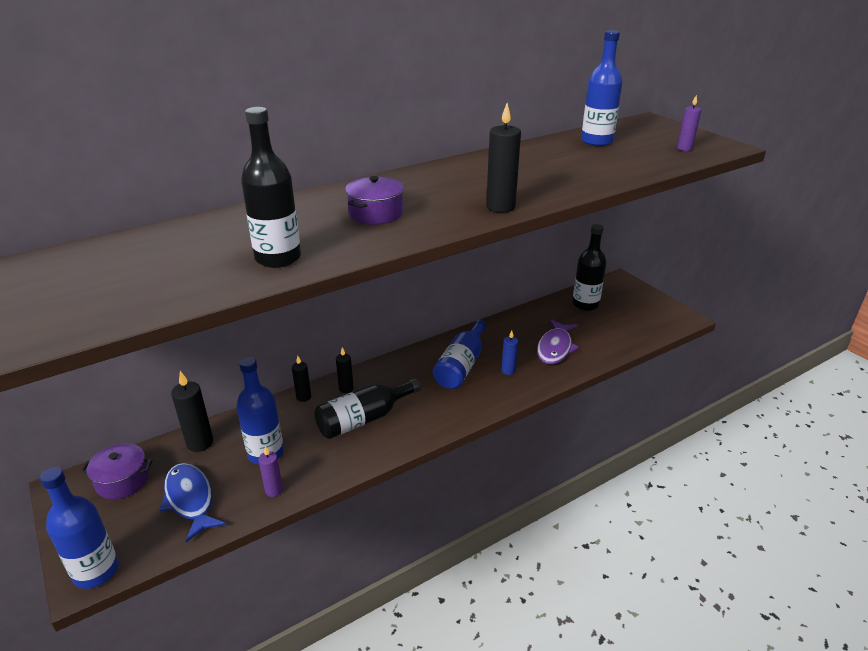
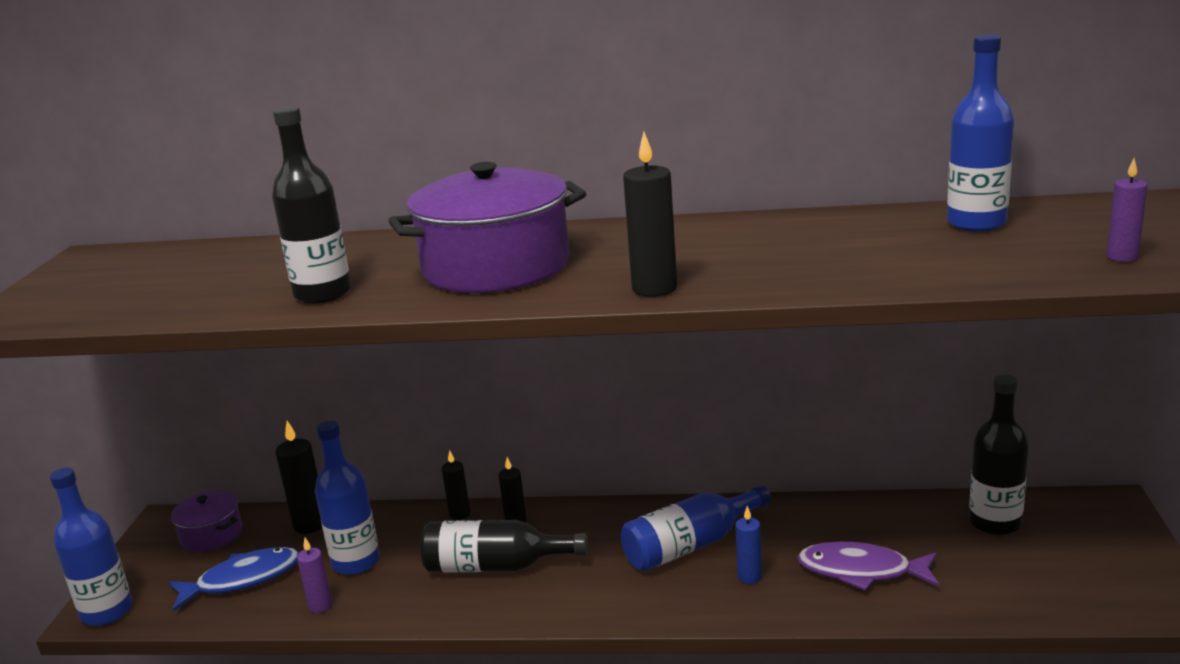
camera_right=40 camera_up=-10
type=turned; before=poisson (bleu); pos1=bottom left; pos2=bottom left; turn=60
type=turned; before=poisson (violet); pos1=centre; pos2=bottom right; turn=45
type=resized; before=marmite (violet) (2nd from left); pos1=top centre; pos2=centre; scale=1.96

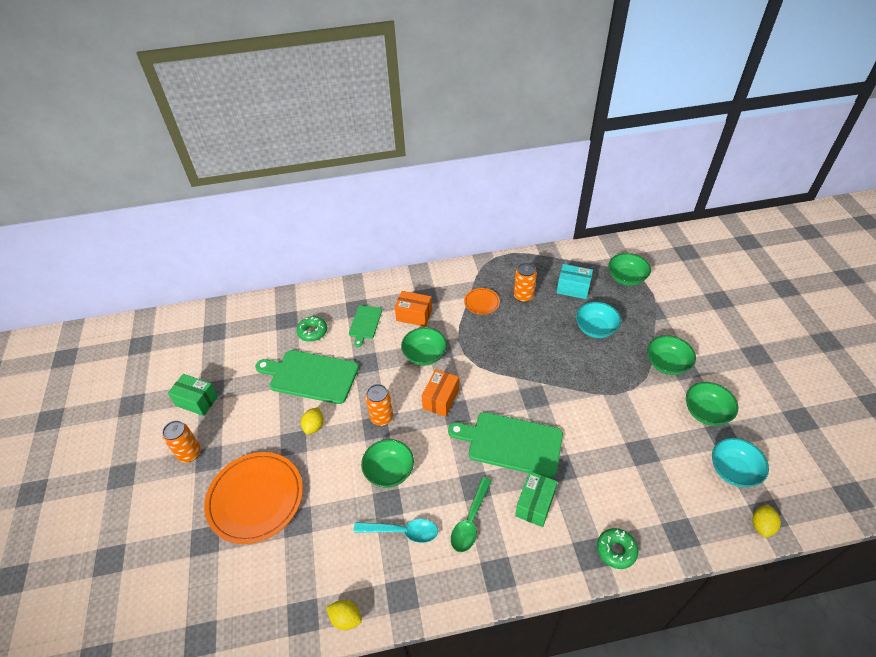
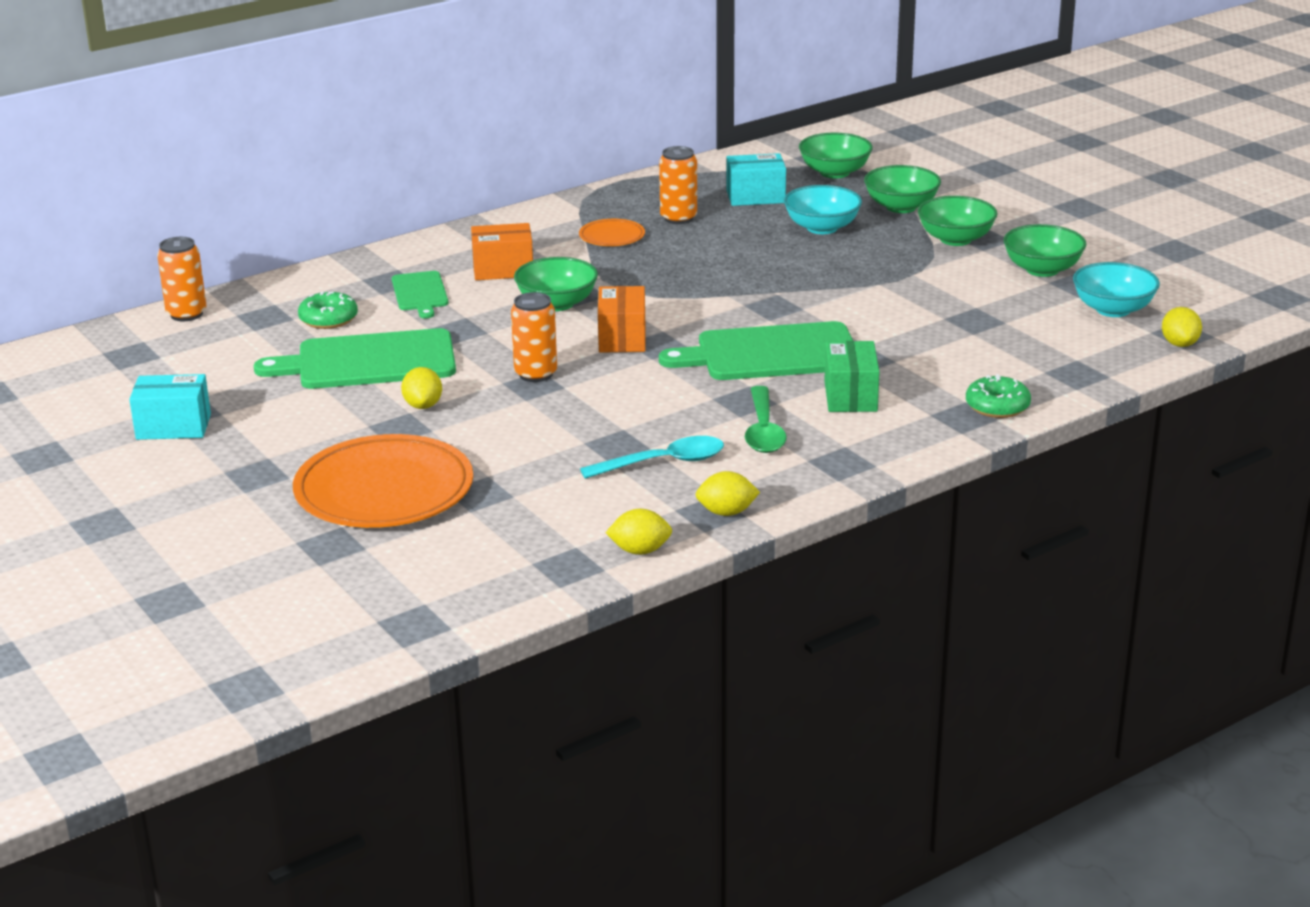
camera_right=-25 camera_up=-20
type=added; after=citron (jaune) (3rd from left); pos2=centre
type=moved; before=canette (orange) (1st from left); pos1=bottom left; pos2=top left
type=moved; before=bol (vert) (1st from left in the first image); after=bol (vert) (3rd from left); pos1=bottom centre; pos2=top right
type=recoloured; before=boîte (vert) (1st from left); after=boîte (turquoise) (1st from left); pos1=middle left; pos2=middle left

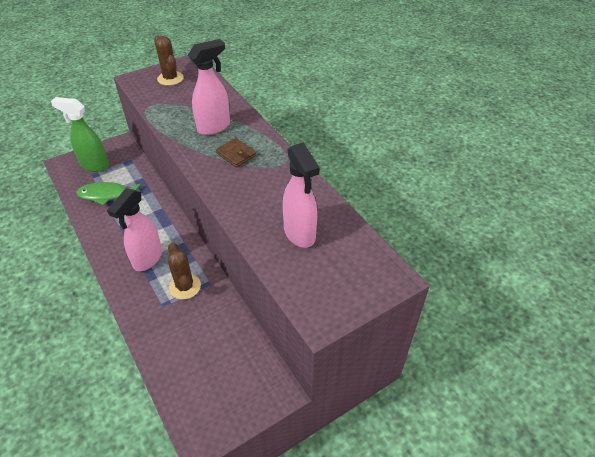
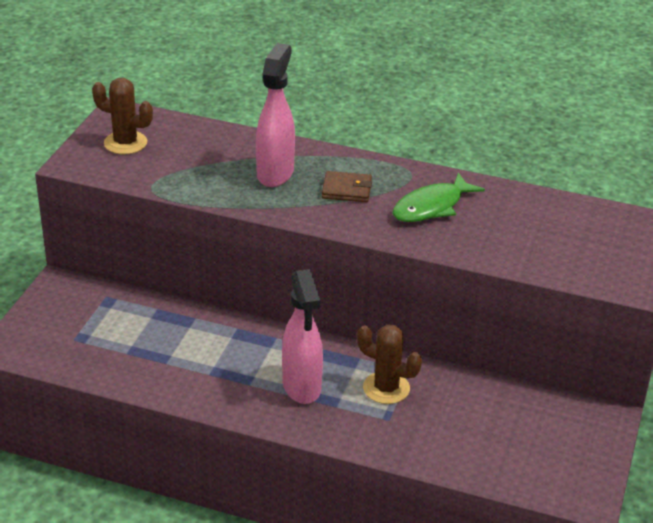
camera_right=-40 camera_up=-10
type=removed; before=vaporisateur (vert); pos1=top left
type=removed; before=vaporisateur (rose) (3rd from left); pos1=centre
type=moved; before=poisson (vert); pos1=middle left; pos2=middle right

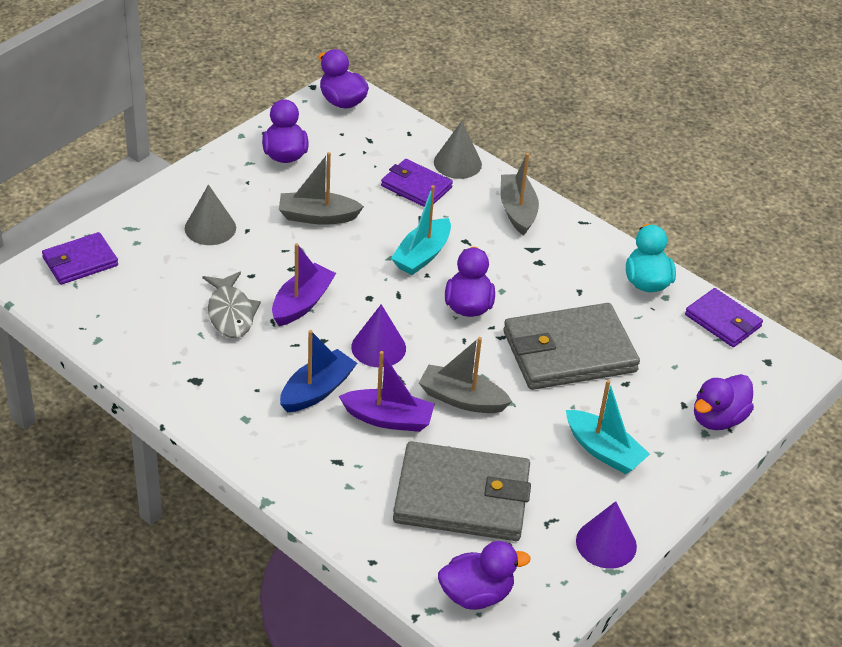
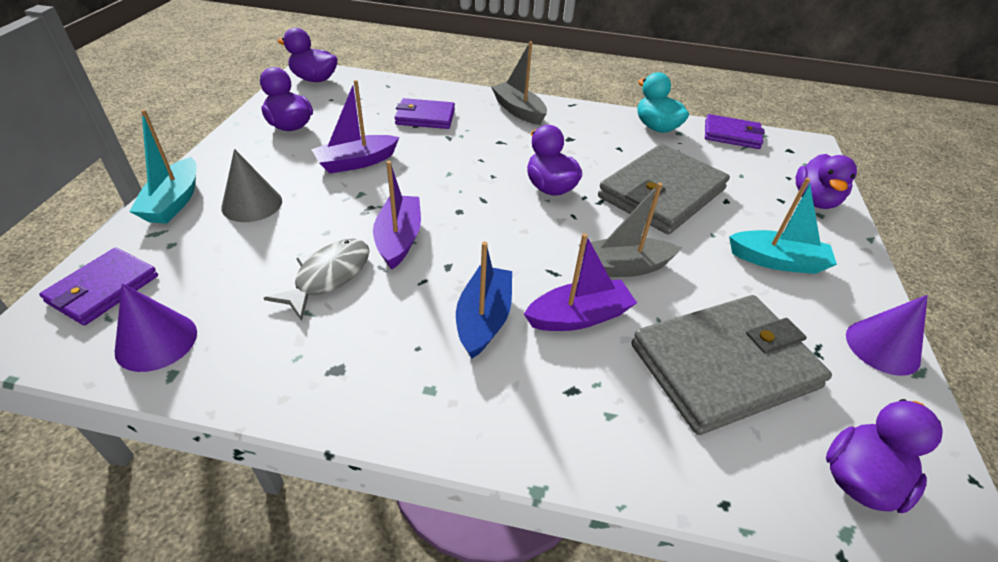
camera_right=-30 camera_up=0
type=removed; before=cône (gris) (2nd from left); pos1=top centre
type=moved; before=cône (violet) (1st from left); pos1=centre; pos2=middle left
type=moved; before=bateau (turquoise) (1st from left); pos1=centre; pos2=top left
type=recoloured; before=bateau (gris) (1st from left); after=bateau (violet) (1st from left); pos1=top centre; pos2=top centre
type=turned; before=poisson (gris); pos1=middle left; pos2=middle left; turn=-105

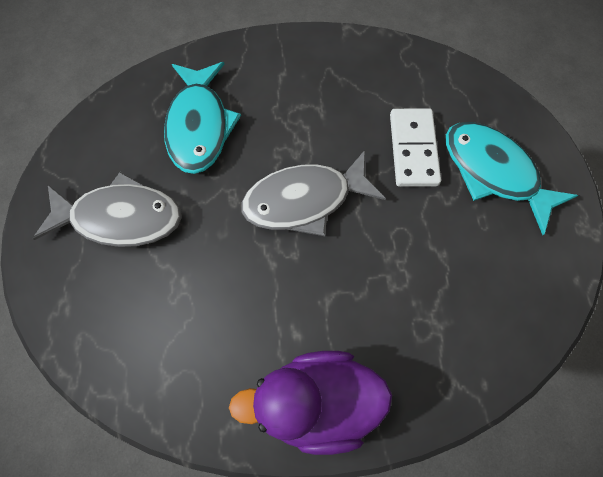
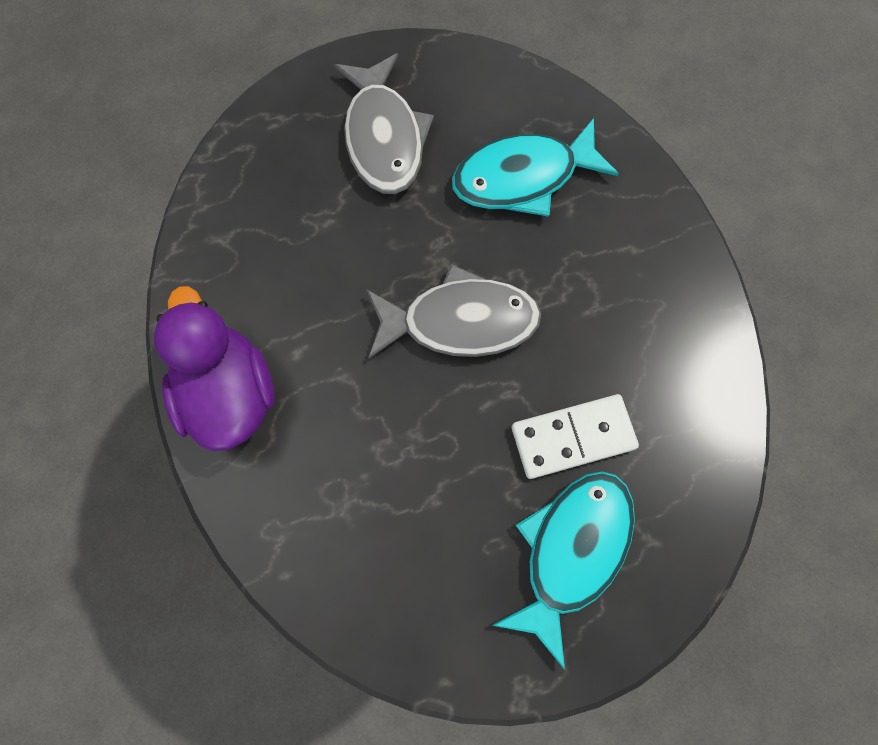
camera_right=75 camera_up=5
type=turned; before=poisson (gris) (2nd from left); pos1=centre; pos2=centre; turn=120

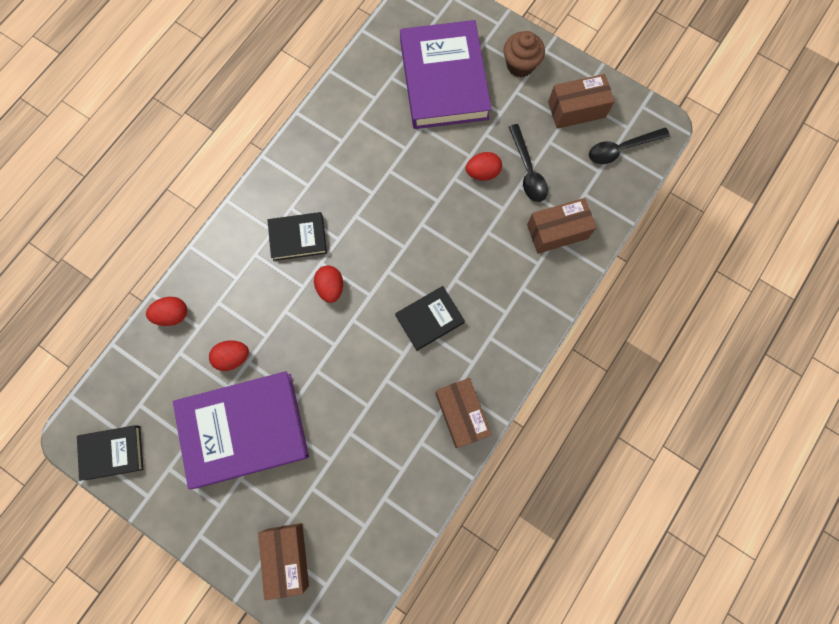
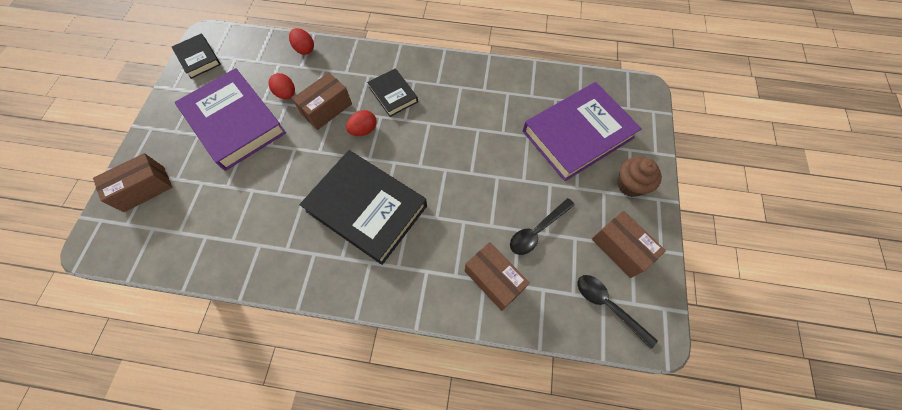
camera_right=65 camera_up=-10
type=removed; before=œuf (rouge) (4th from left); pos1=top centre
type=moved; before=boîte (marron) (2nd from left); pos1=centre; pos2=top centre
type=resized; before=livre (noir) (3rd from left in the first image); pos1=centre; pos2=centre; scale=1.98

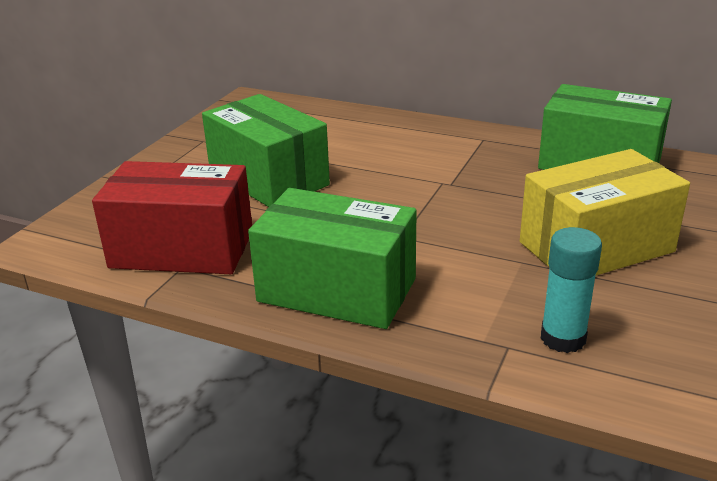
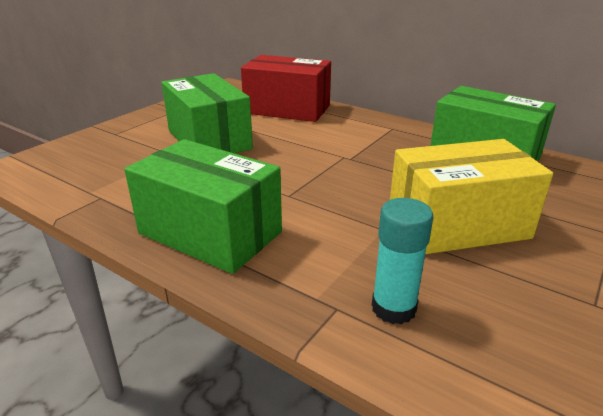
camera_right=10 camera_up=0
type=moved; before=boîte (rouge); pos1=middle left; pos2=top centre

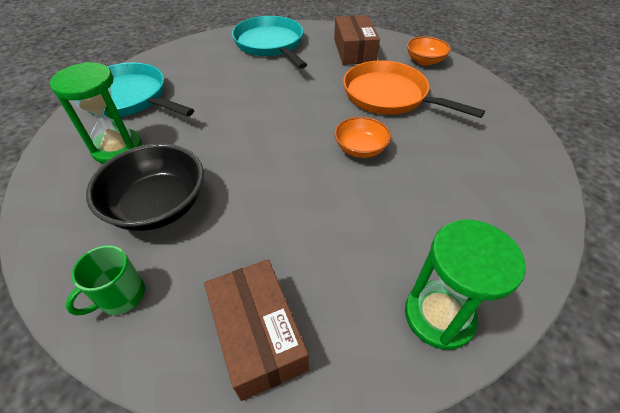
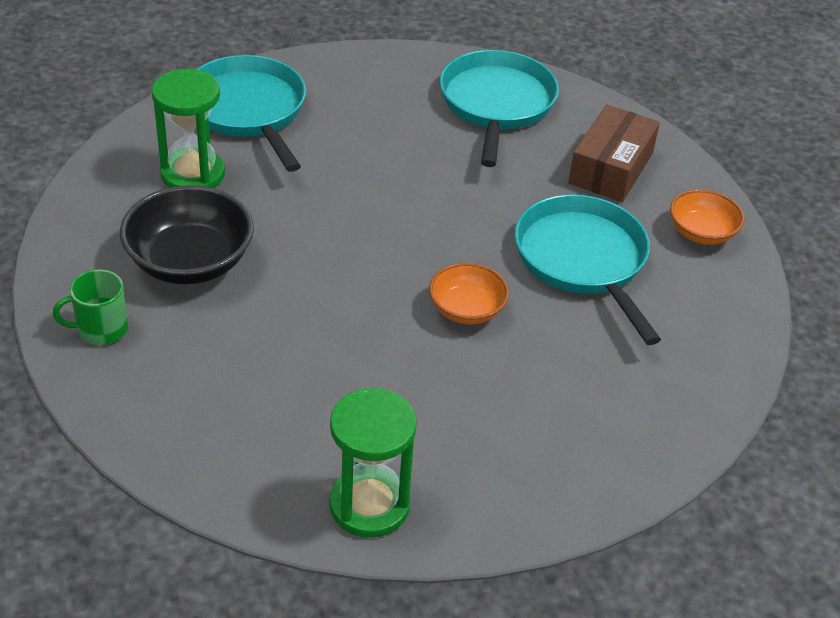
camera_right=30 camera_up=-5
type=removed; before=boîte (marron) (1st from left); pos1=bottom centre
type=recoloured; before=poêle (orange); after=poêle (turquoise) (3rd from left); pos1=top right; pos2=middle right

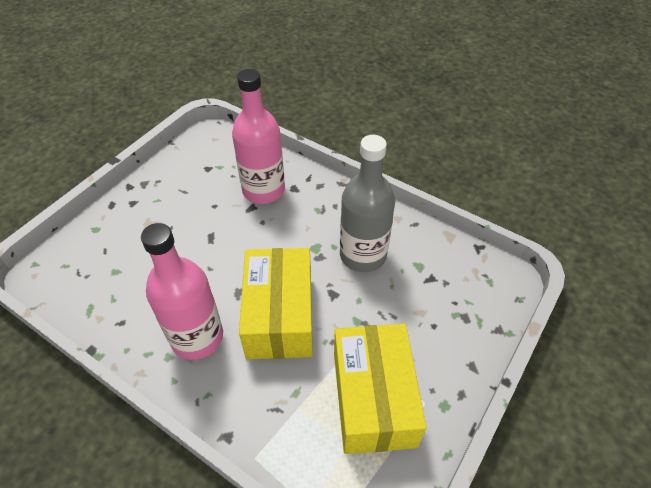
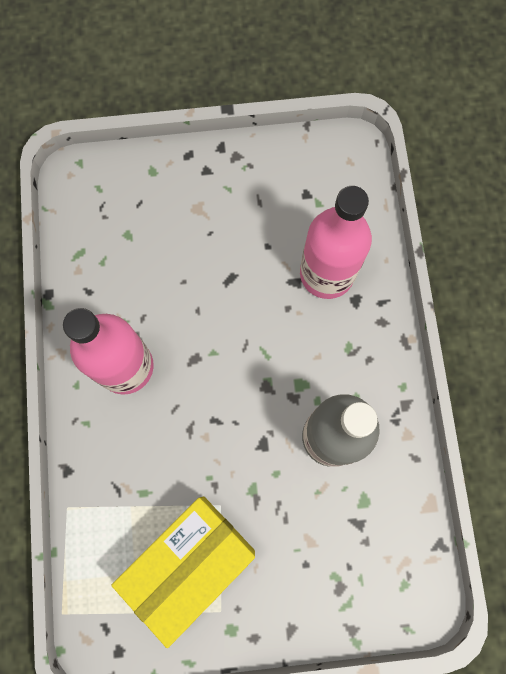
camera_right=50 camera_up=25
type=removed; before=boîte (jaune) (1st from left); pos1=centre

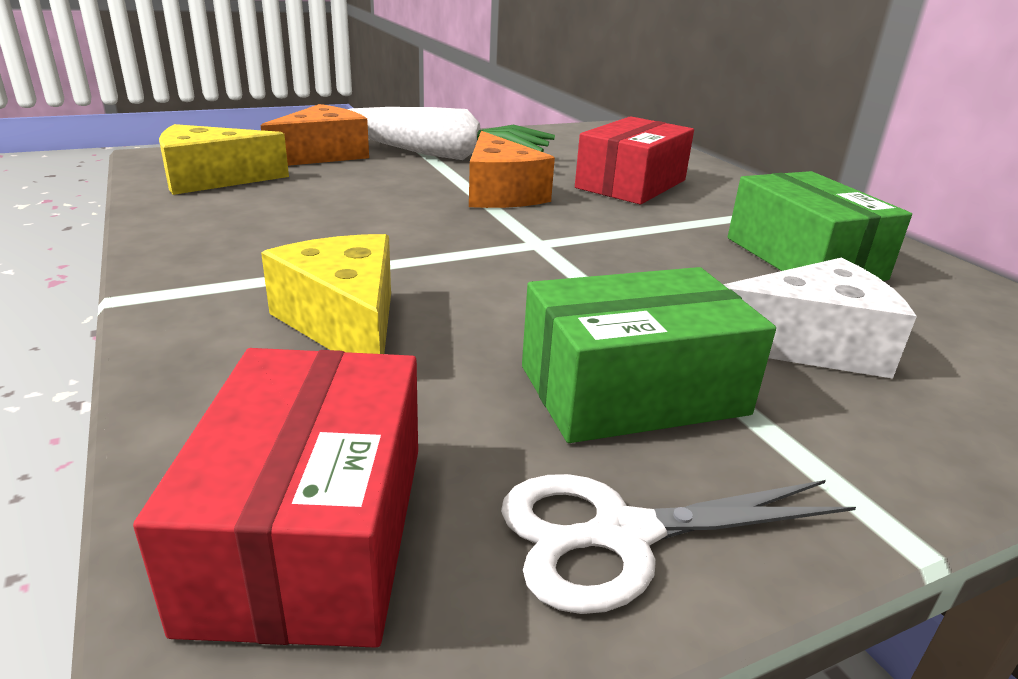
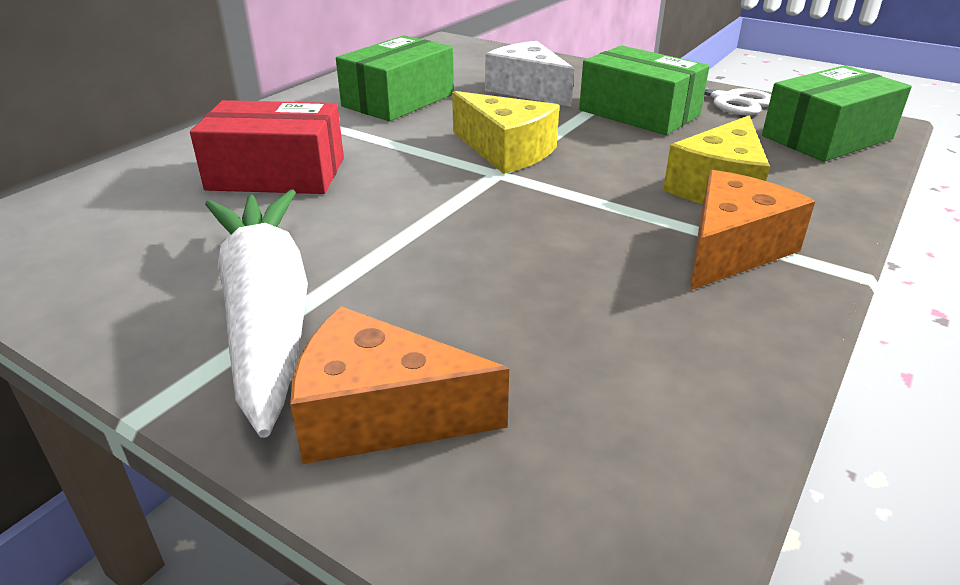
camera_right=-120 camera_up=5
type=moved; before=fromage (jaune) (1st from left); pos1=top left; pos2=top centre
type=moved; before=fromage (orange) (2nd from left); pos1=top centre; pos2=middle right
type=recoloured; before=boîte (rouge) (1st from left); after=boîte (vert) (3rd from left); pos1=bottom left; pos2=top right

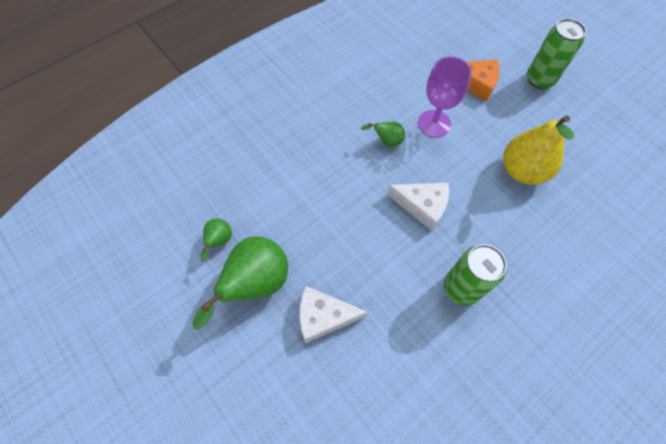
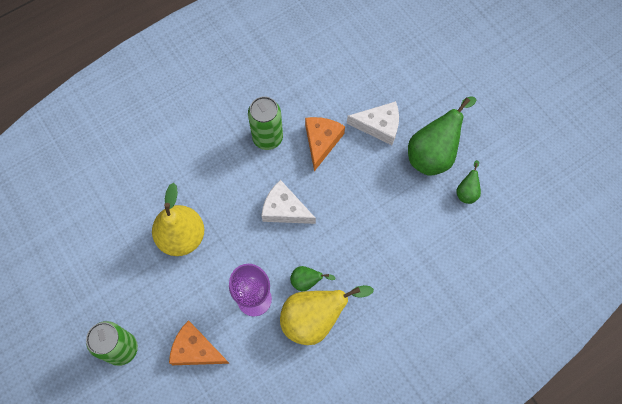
camera_right=-175 camera_up=5
type=added; after=poire (jaune) (2nd from left); pos2=bottom centre
type=added; after=fromage (orange) (2nd from left); pos2=centre

